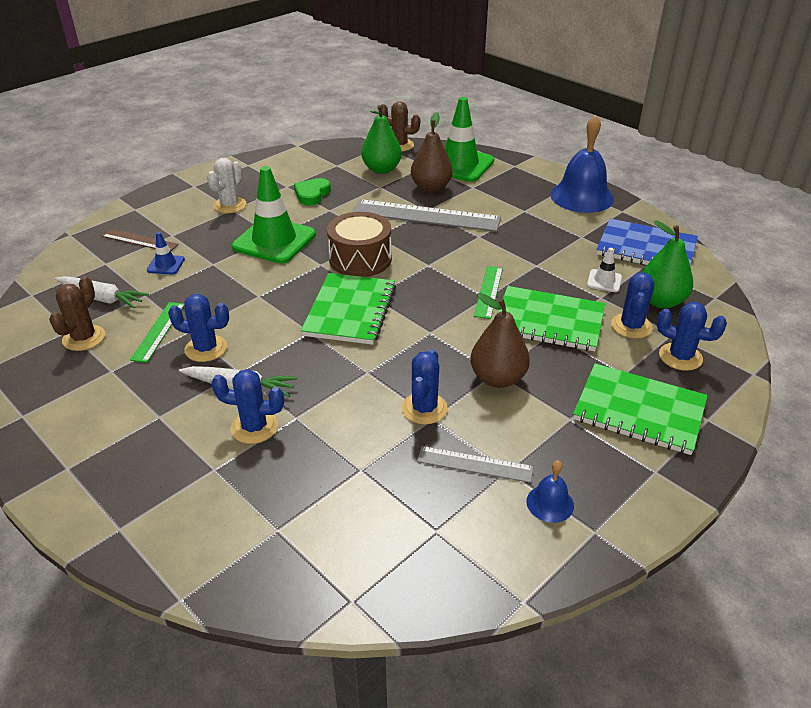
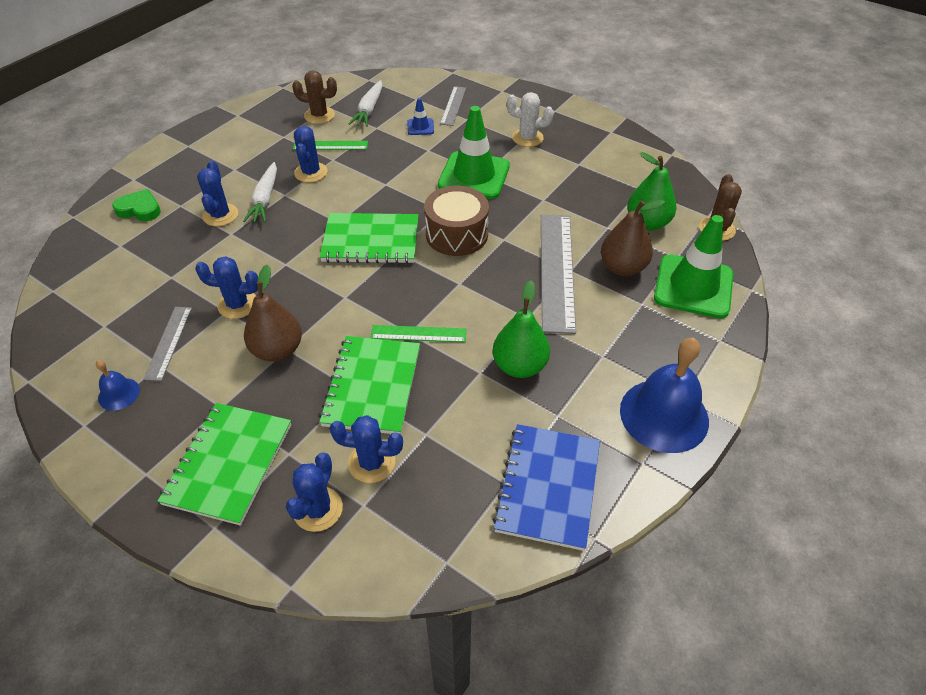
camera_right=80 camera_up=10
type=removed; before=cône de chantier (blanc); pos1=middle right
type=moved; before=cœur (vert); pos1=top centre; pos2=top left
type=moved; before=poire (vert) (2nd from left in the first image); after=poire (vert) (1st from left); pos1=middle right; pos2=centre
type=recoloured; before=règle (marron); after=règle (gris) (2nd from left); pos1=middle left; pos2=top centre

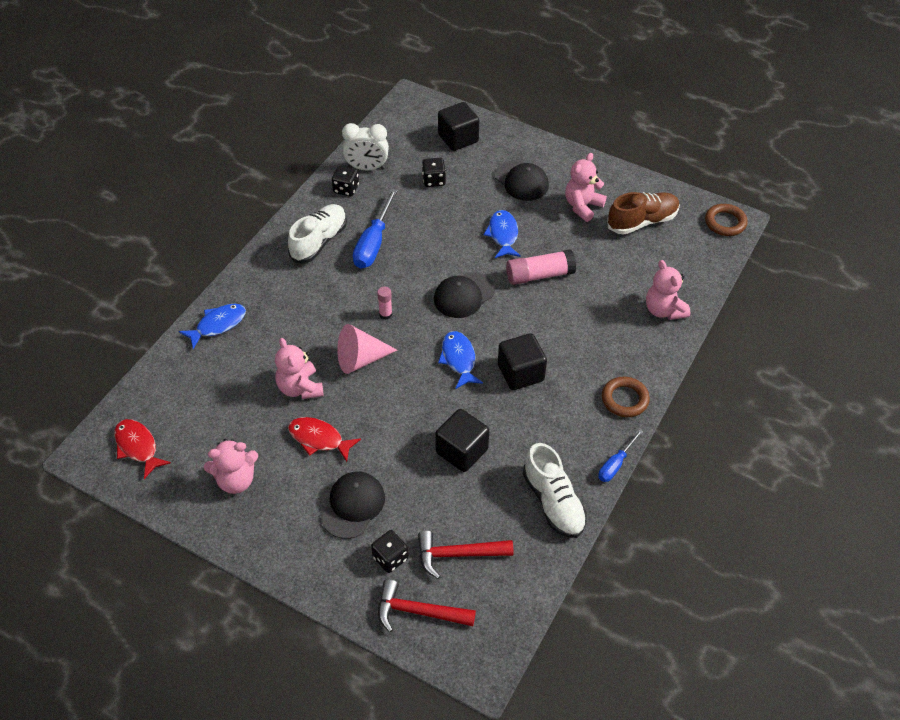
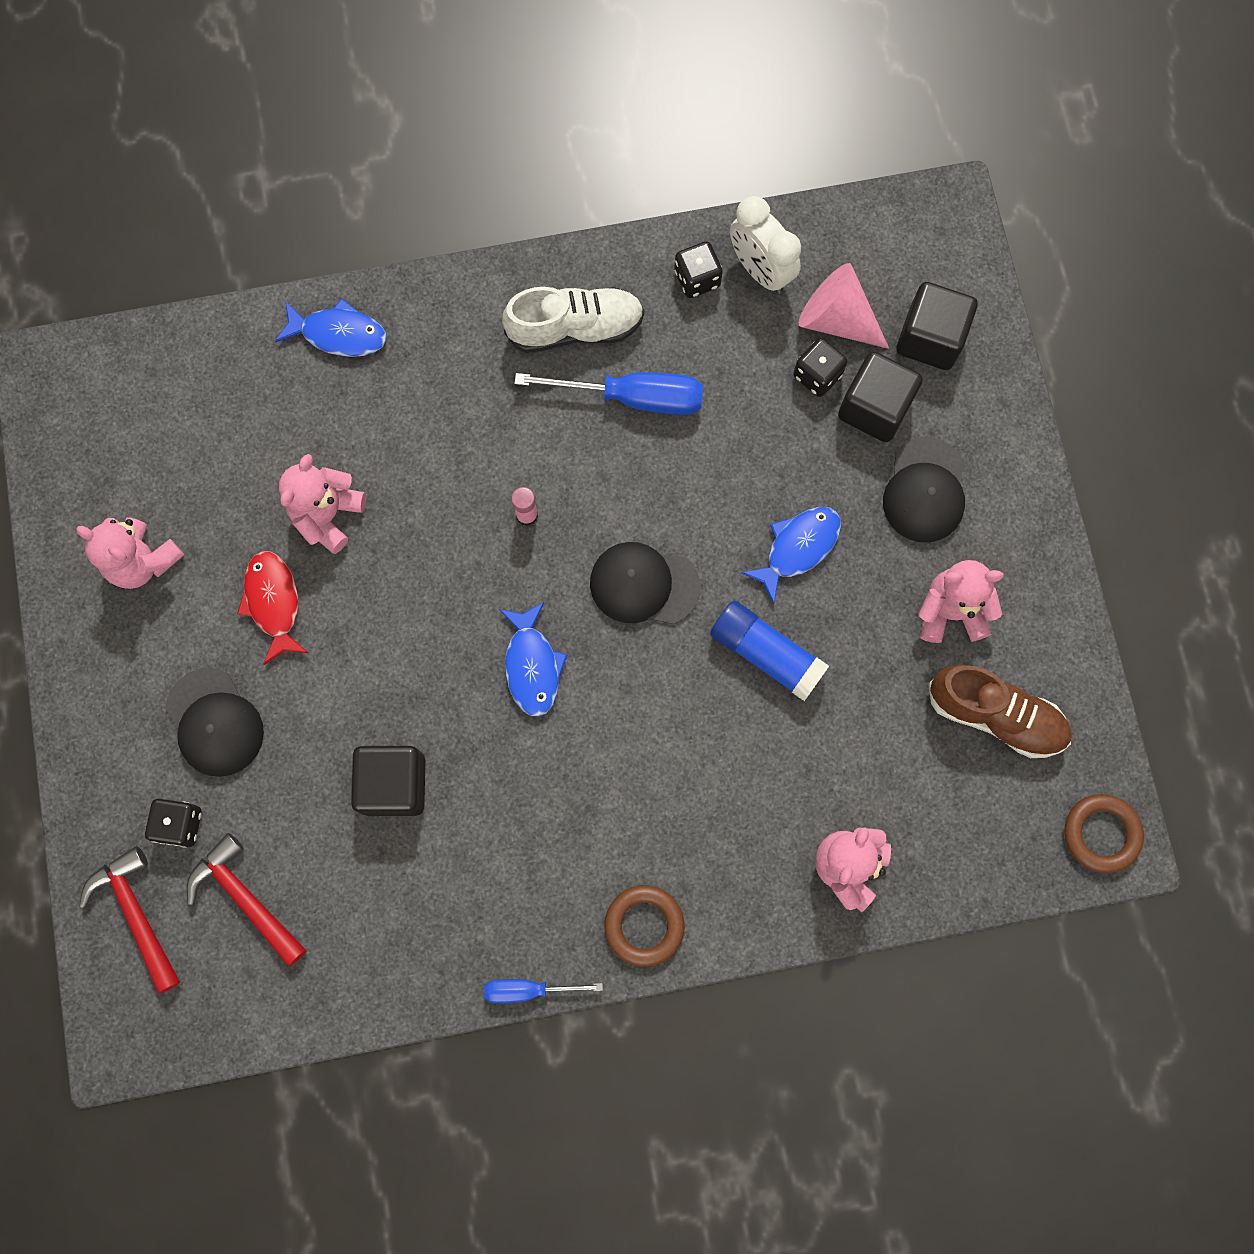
camera_right=50 camera_up=25
type=removed; before=poisson (rouge) (1st from left); pos1=middle left
type=removed; before=chaussure (blanc) (2nd from left); pos1=bottom centre
type=moved; before=cône (rose); pos1=centre; pos2=top right
type=moved; before=cube (noir) (3rd from left in the first image); after=cube (noir) (2nd from left); pos1=centre; pos2=top right
type=recoloured; before=bâton de colle (rose) (2nd from left); after=bâton de colle (bleu); pos1=centre; pos2=centre
type=turned; before=casquette (noir) (1st from left); pos1=bottom centre; pos2=middle left; turn=75
type=turned; before=tournevis (bleu) (1st from left in the first image); pos1=top centre; pos2=top centre; turn=-150
type=turned; before=poisson (bleu) (2nd from left); pos1=centre; pos2=centre; turn=135

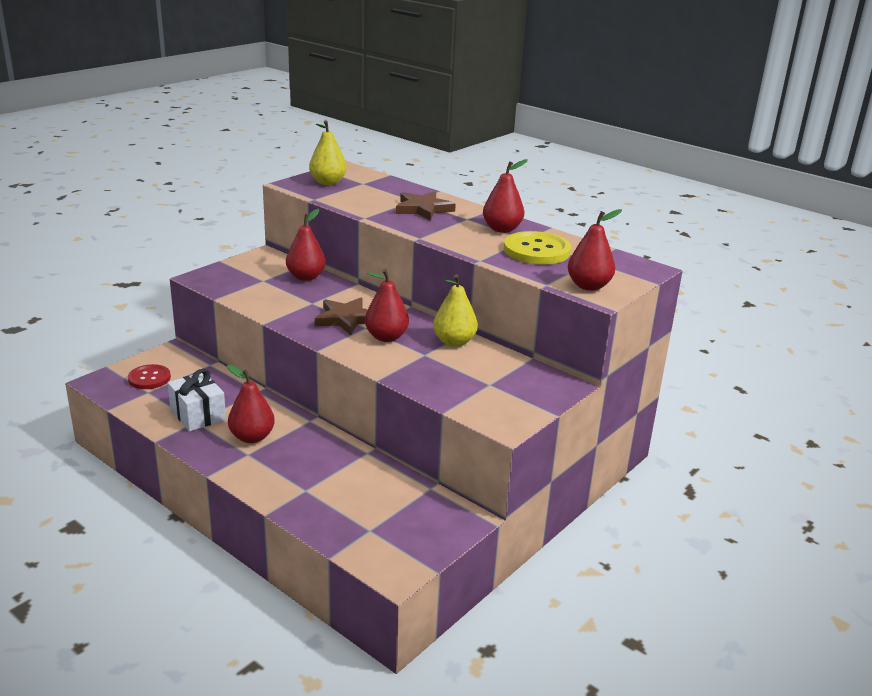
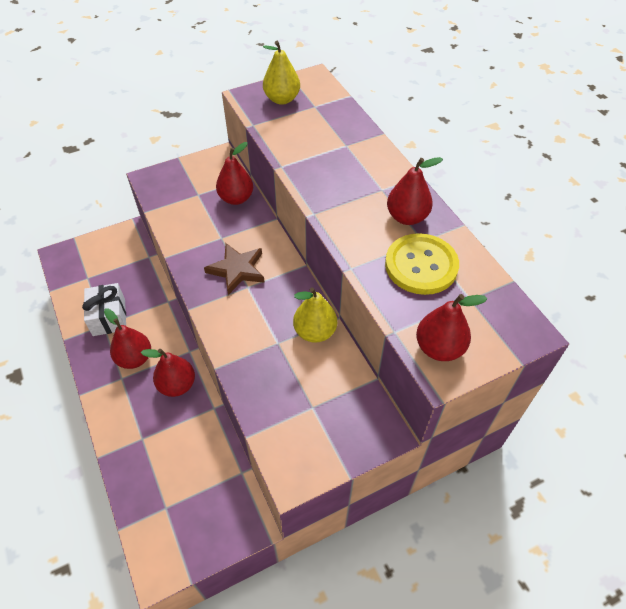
camera_right=25 camera_up=25
type=removed; before=bouton (rouge); pos1=middle left
type=removed; before=étoile (marron) (2nd from left); pos1=top centre
type=moved; before=poire (rouge) (3rd from left in the first image); after=poire (rouge) (2nd from left); pos1=centre; pos2=middle left

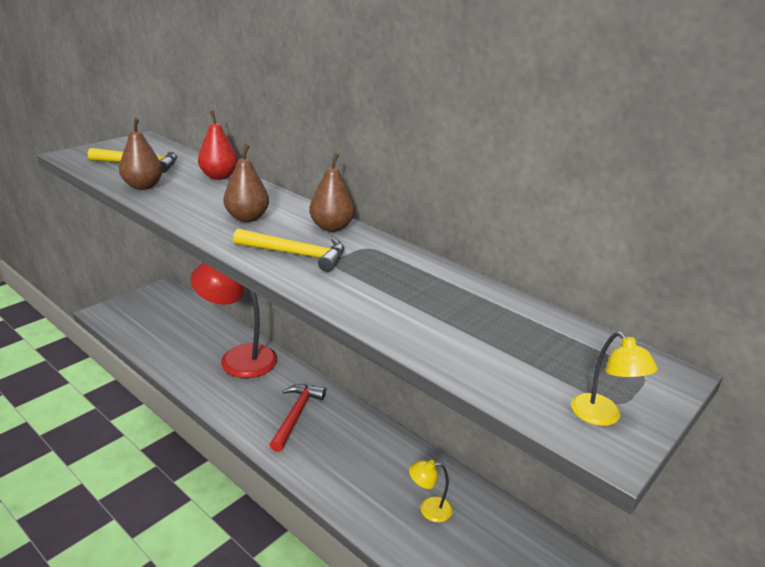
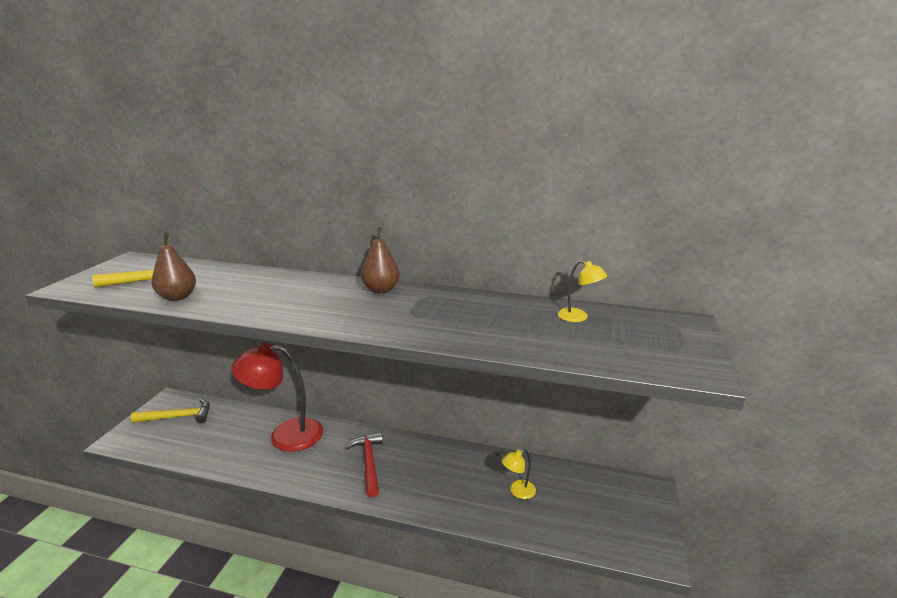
camera_right=-25 camera_up=-5
type=removed; before=poire (rouge); pos1=top left
type=removed; before=poire (marron) (2nd from left); pos1=top left
type=moved; before=marteau (jaune) (2nd from left); pos1=centre; pos2=bottom left
type=moved; before=lampe (jaune) (2nd from left); pos1=bottom right; pos2=centre

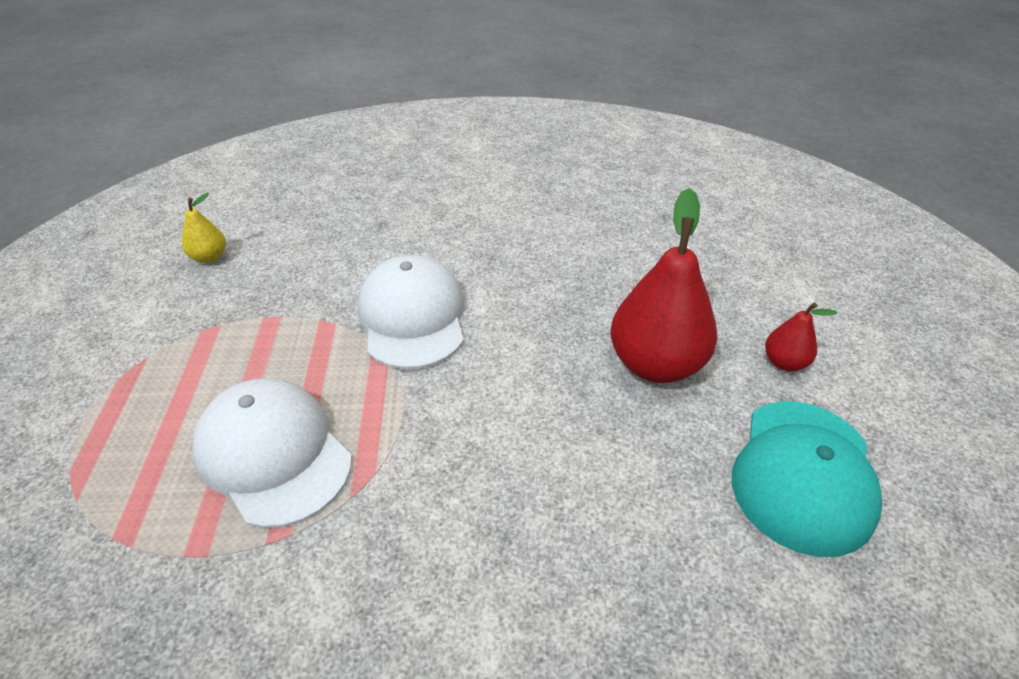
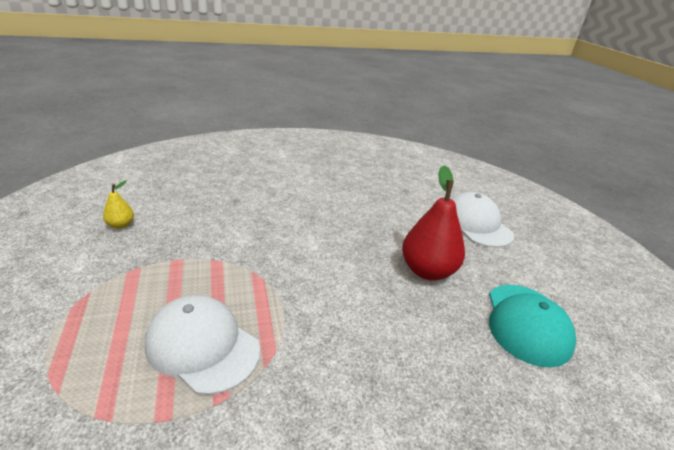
camera_right=-15 camera_up=-10
type=removed; before=poire (rouge) (2nd from left); pos1=middle right
type=moved; before=casquette (blanc) (2nd from left); pos1=centre; pos2=middle right

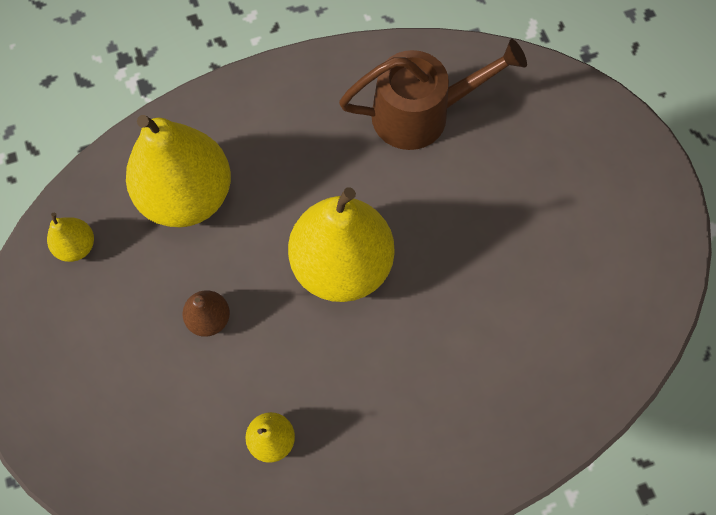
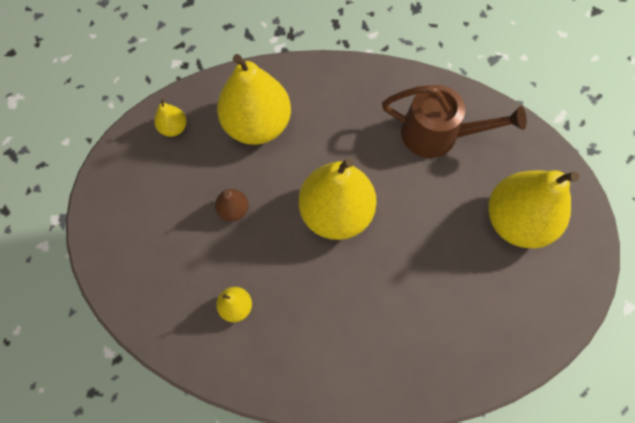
camera_right=25 camera_up=0
type=added; after=poire (jaune) (5th from left); pos2=middle right

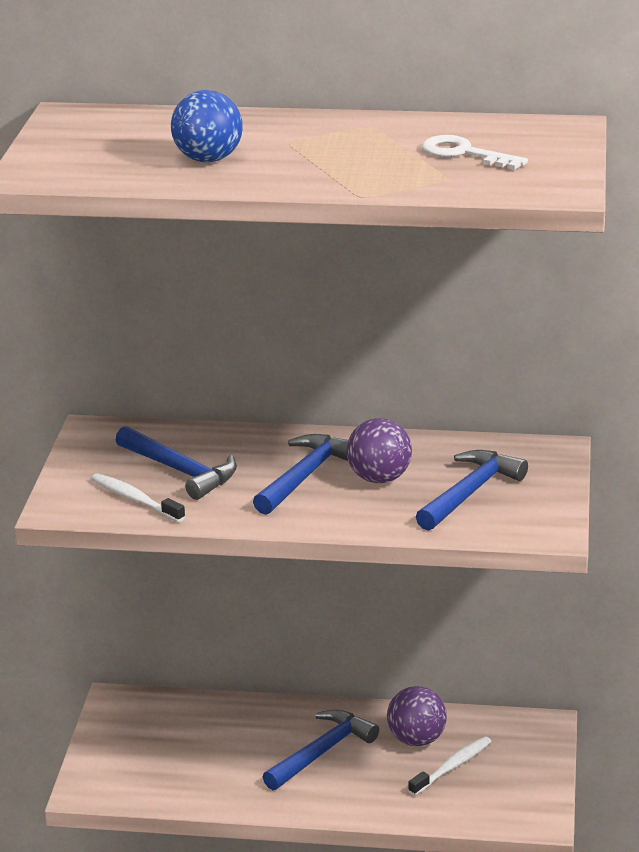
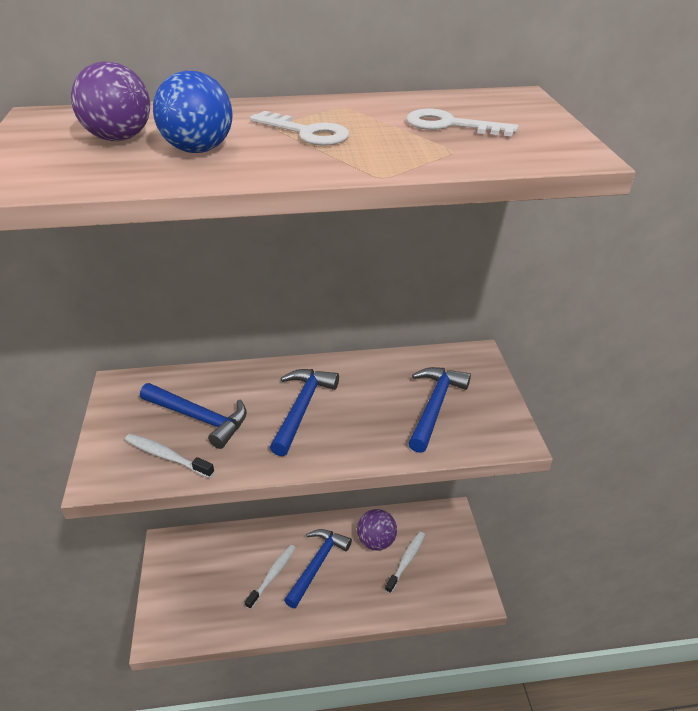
camera_right=-15 camera_up=10
type=added; after=brosse à dents (blanc) (2nd from left); pos2=bottom centre
type=added; after=clé (blanc) (1st from left); pos2=top centre
type=moved; before=balle (violet) (1st from left); pos1=centre; pos2=top left

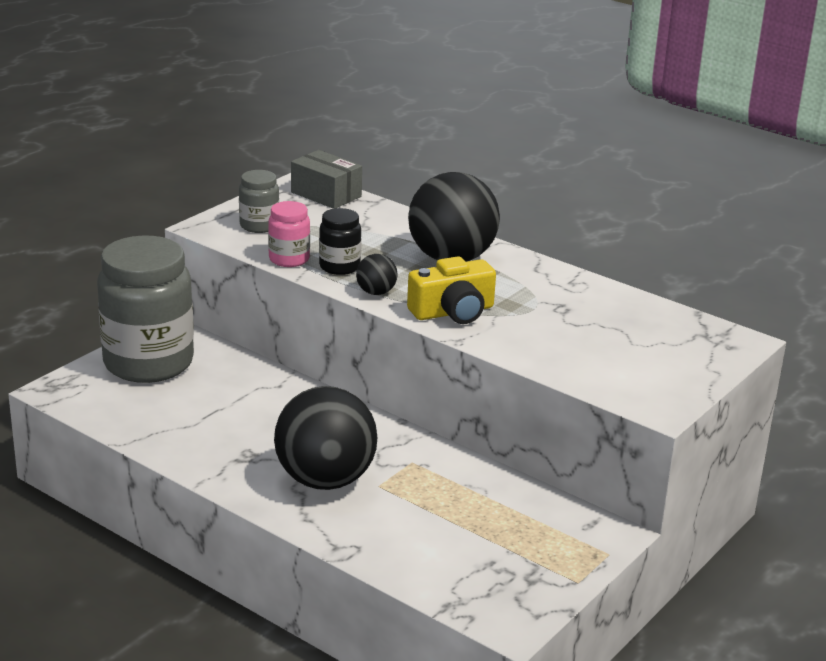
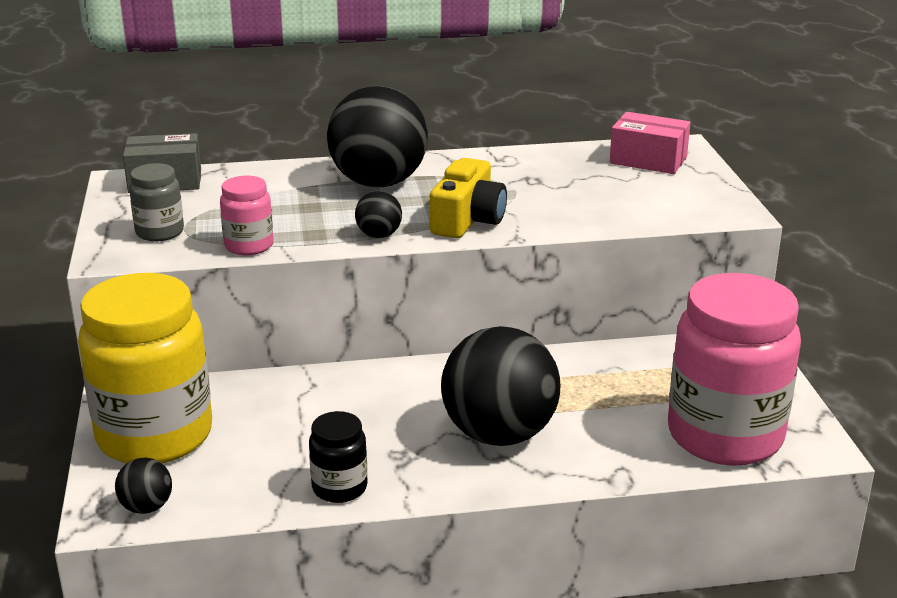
camera_right=-45 camera_up=0
type=added; after=balle (noir) (1st from left); pos2=bottom left
type=added; after=boîte (rose); pos2=top right
type=added; after=bocal (rose) (2nd from left); pos2=middle right
type=moved; before=bocal (noir); pos1=centre; pos2=bottom centre
type=recoloured; before=bocal (gris) (1st from left); after=bocal (jaune); pos1=middle left; pos2=middle left

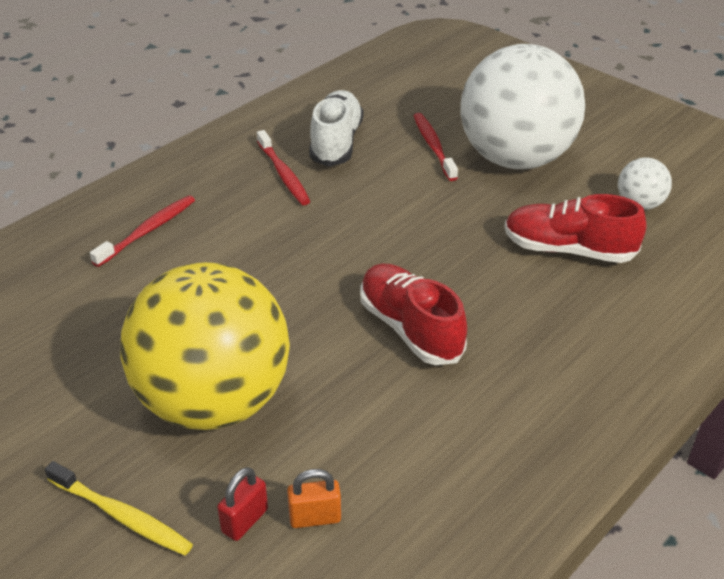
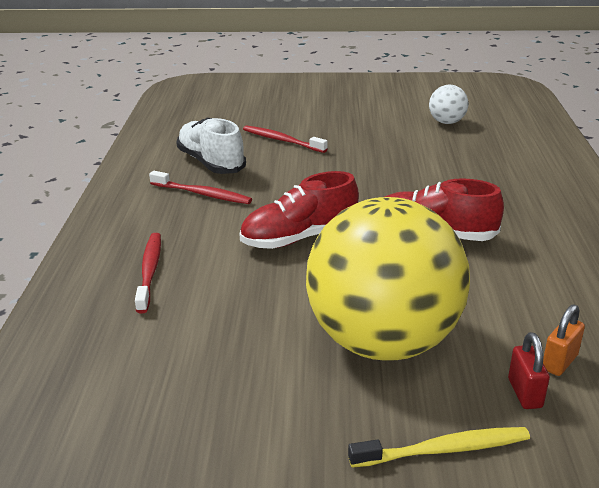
camera_right=-40 camera_up=-10
type=removed; before=balle (blanc) (1st from left); pos1=top right
type=moved; before=chaussure (rouge) (2nd from left in the first image); after=chaussure (rouge) (1st from left); pos1=middle right; pos2=centre

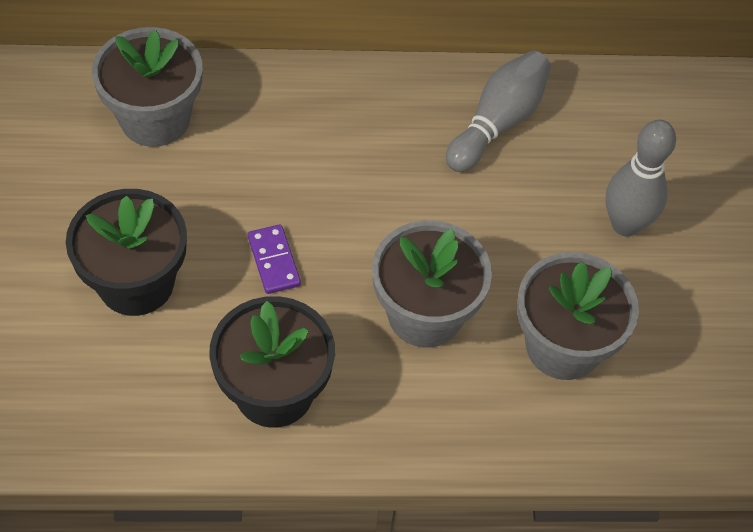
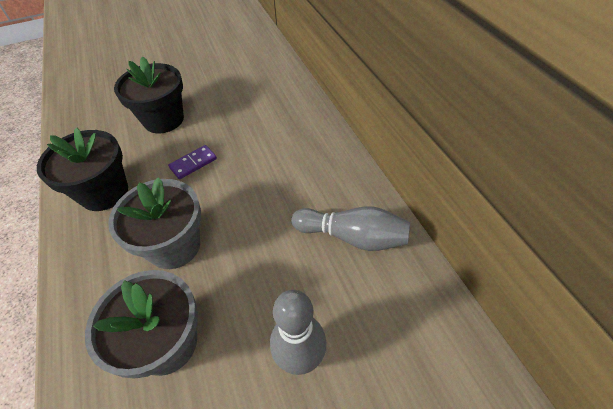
camera_right=75 camera_up=-5
type=removed; before=pot de fleurs (gris) (1st from left); pos1=top left

